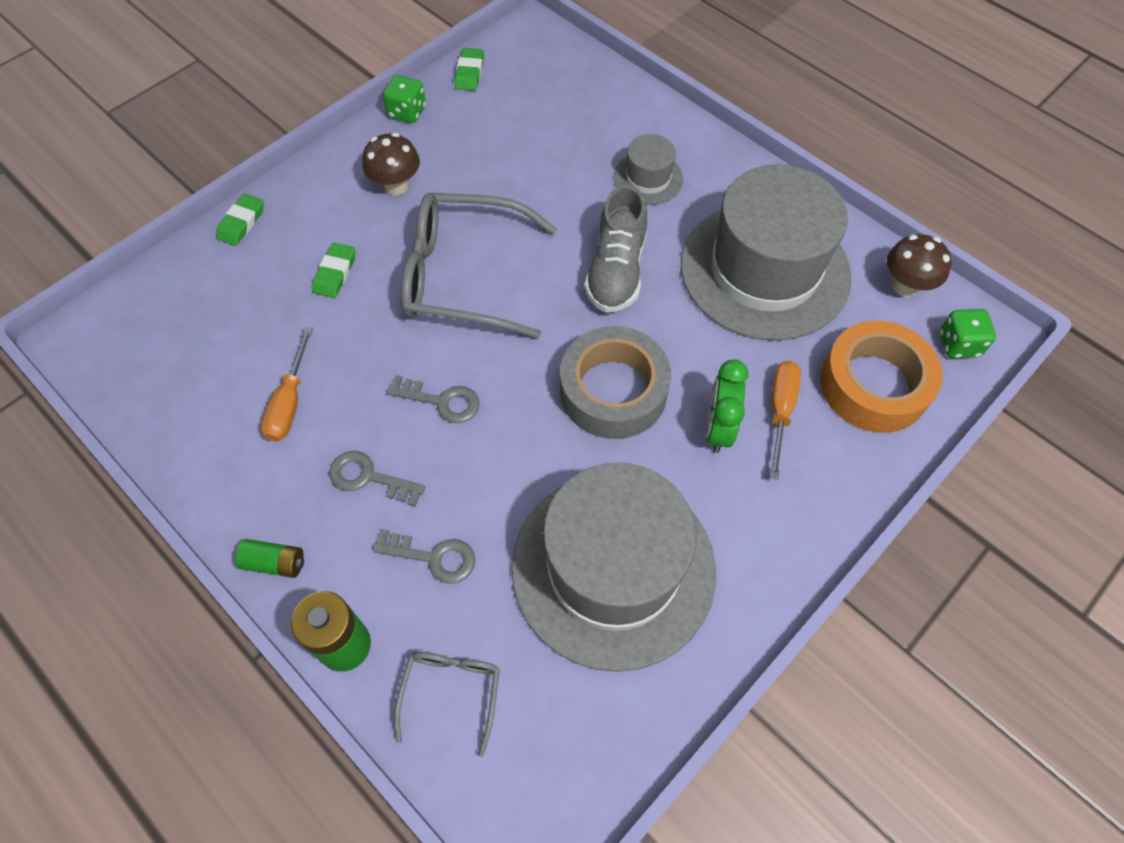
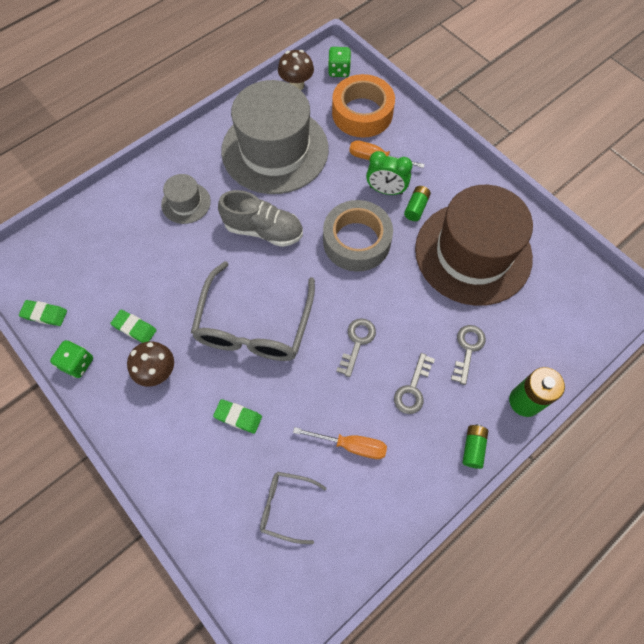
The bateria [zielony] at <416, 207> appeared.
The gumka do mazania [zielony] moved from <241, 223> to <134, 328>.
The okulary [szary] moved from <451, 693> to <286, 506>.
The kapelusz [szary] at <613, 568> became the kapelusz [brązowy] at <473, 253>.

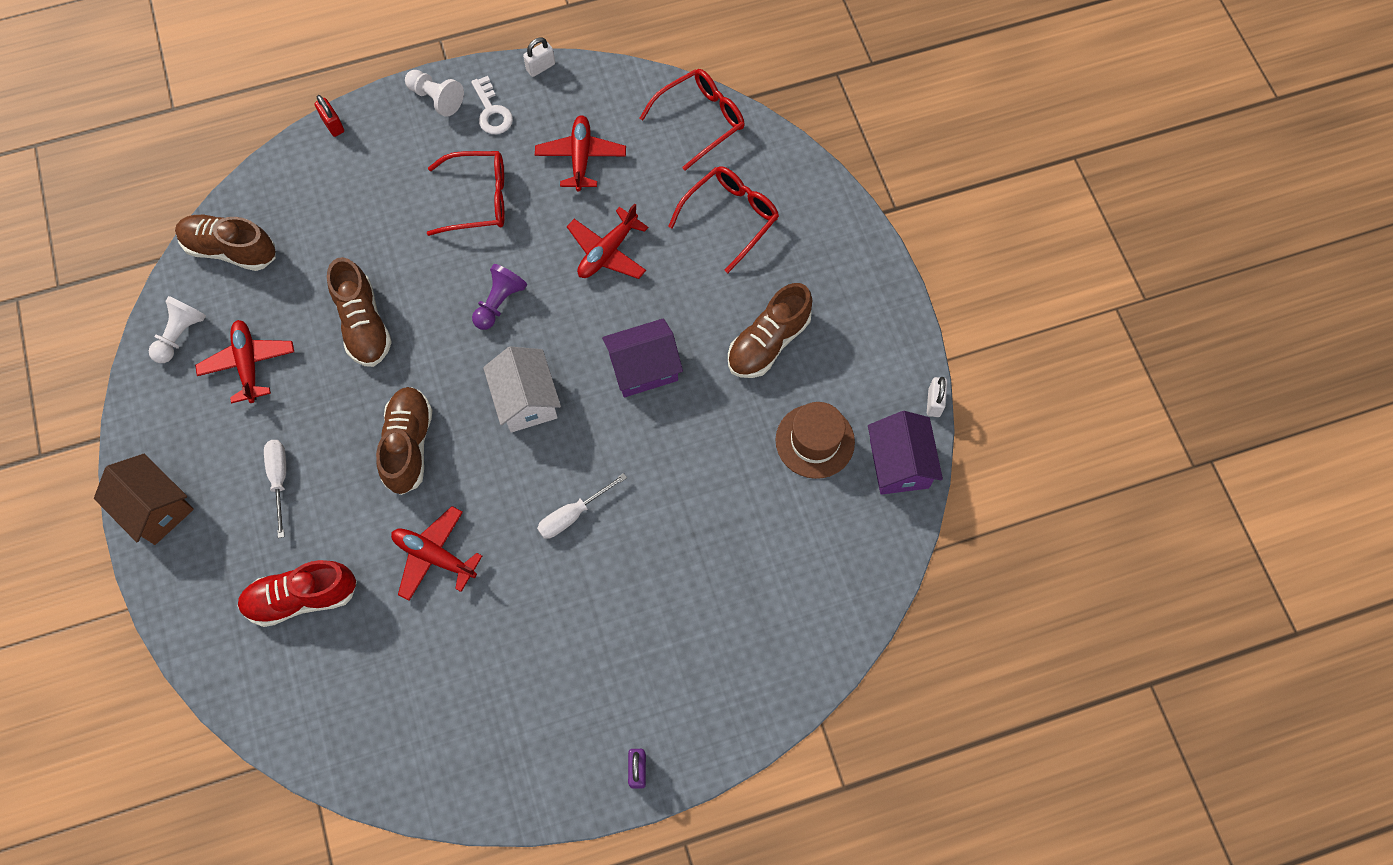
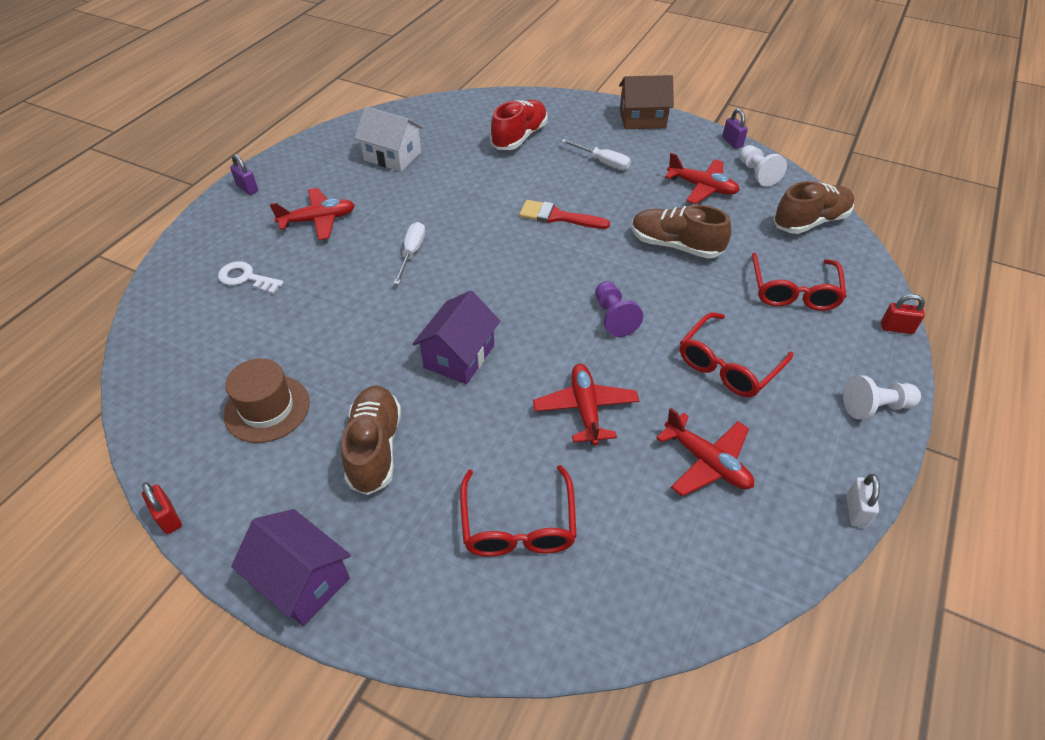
The kłódka [fioletowy] at <732, 142> appeared.
The samolot [czerwony] moved from <434, 556> to <318, 220>.
The klucz [biały] moved from <492, 111> to <246, 278>.
The domek [biały] moved from <526, 400> to <392, 156>.
The okulary [czerwony] moved from <700, 121> to <793, 291>.
The domek [fioletowy] moved from <899, 464> to <302, 580>.
The but [brązowy] at <408, 445> was replaced by the pędzel [czerwony] at <557, 216>.
The kłódka [biały] at <934, 402> became the kłódka [czerwony] at <168, 518>.

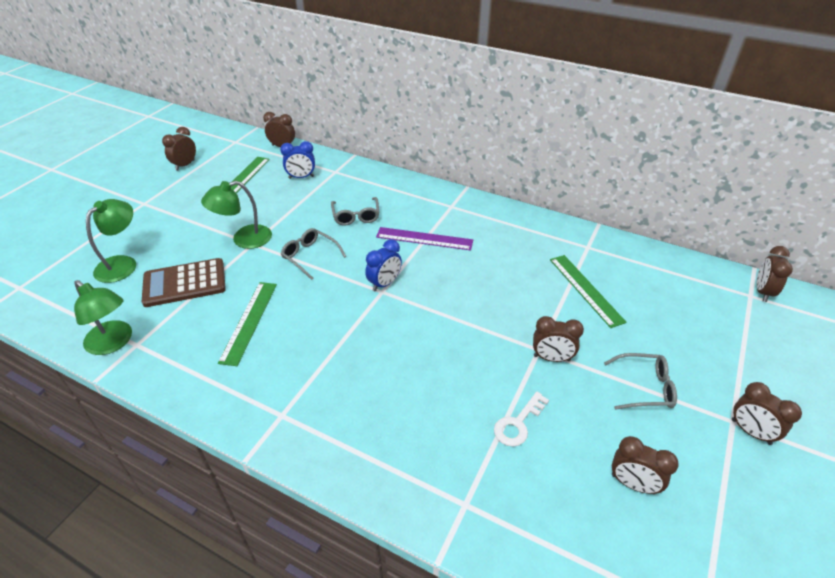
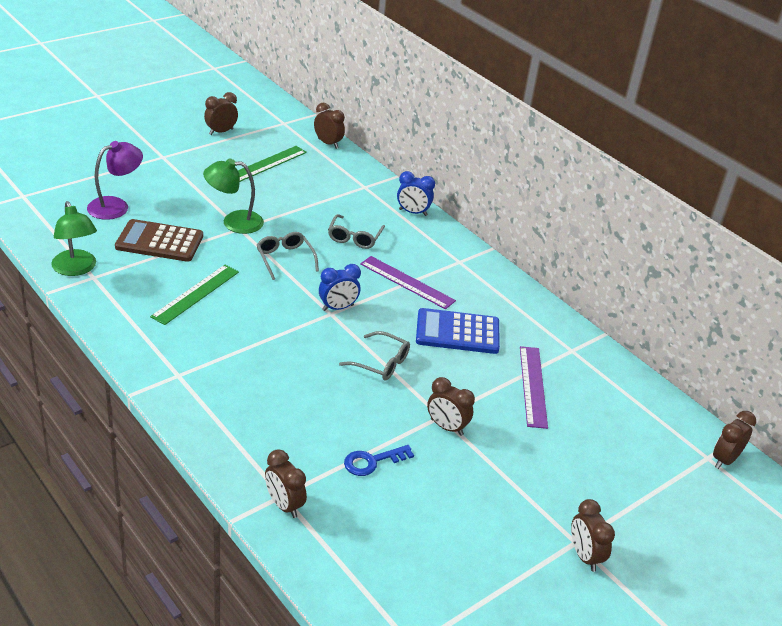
The kalkulator [niebieski] at <457, 332> appeared.
The budzik [niebieski] moved from <301, 177> to <413, 212>.
The okulary [szary] moved from <644, 387> to <381, 363>.
The budzik [brązowy] moved from <633, 484> to <284, 505>.
The lampka [zielony] at <122, 264> became the lampka [fioletowy] at <116, 206>.
The klucz [biały] at <518, 423> became the klucz [niebieski] at <372, 461>.
The linijka [zielony] at <586, 289> became the linijka [fioletowy] at <533, 386>.

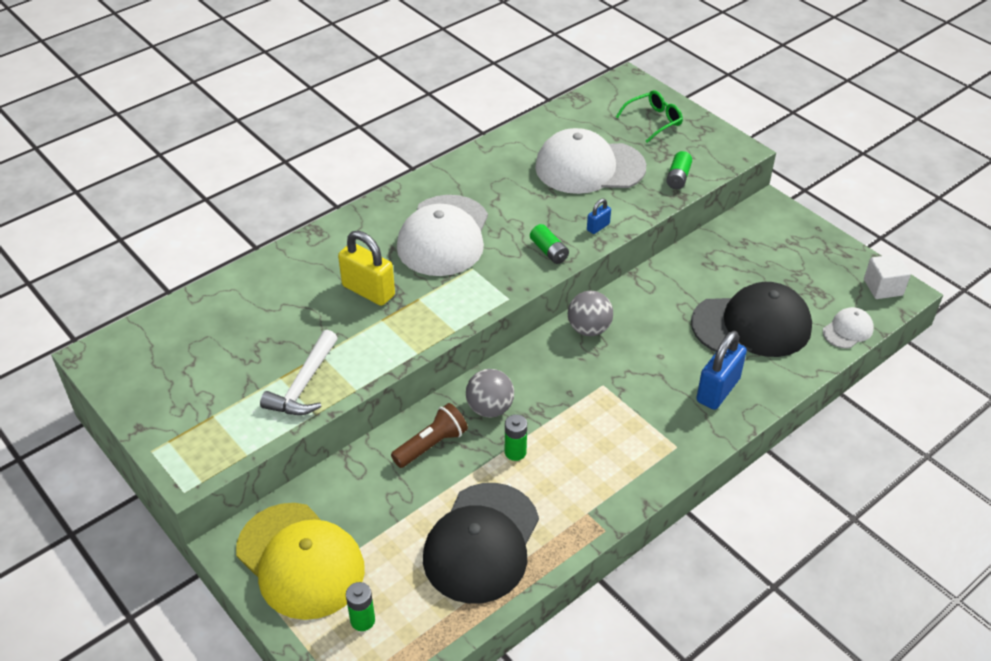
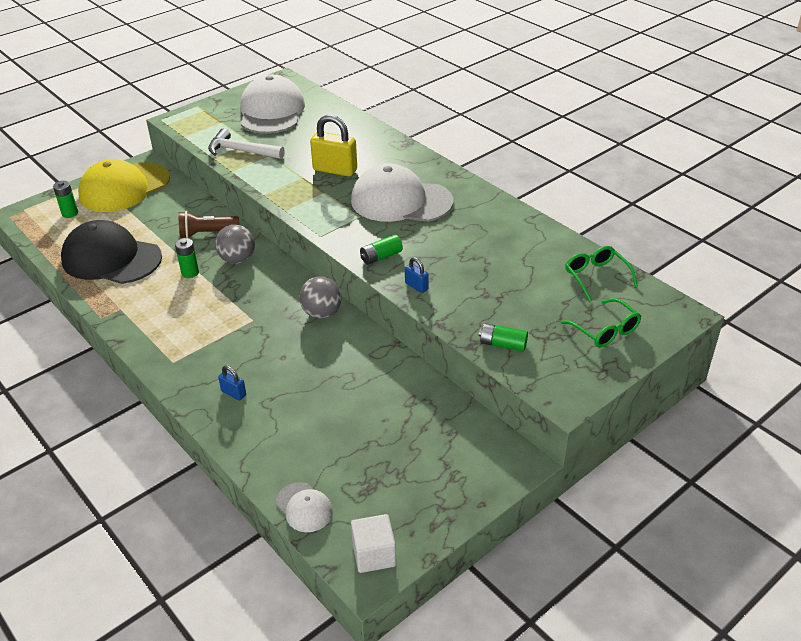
The czapka [czarny] at <752, 325> disappeared.
The okulary [zielony] at <596, 277> appeared.
The czapka [biały] moved from <589, 167> to <271, 111>.
The kłódka [żółty] at <368, 291> turned 75 degrees clockwise.
The latarka [brązowy] at <431, 445> turned 120 degrees clockwise.
The kłódka [niebieski] at <718, 390> changed to 0.49 times the size.

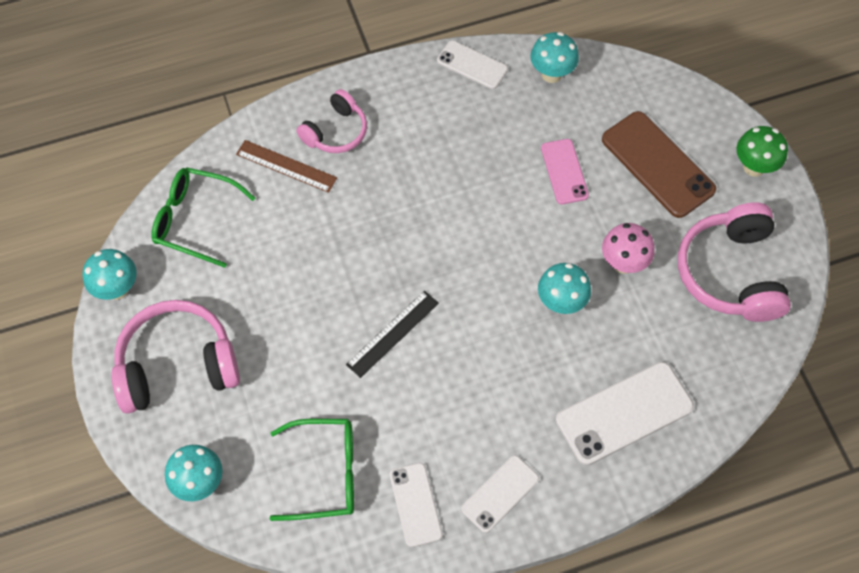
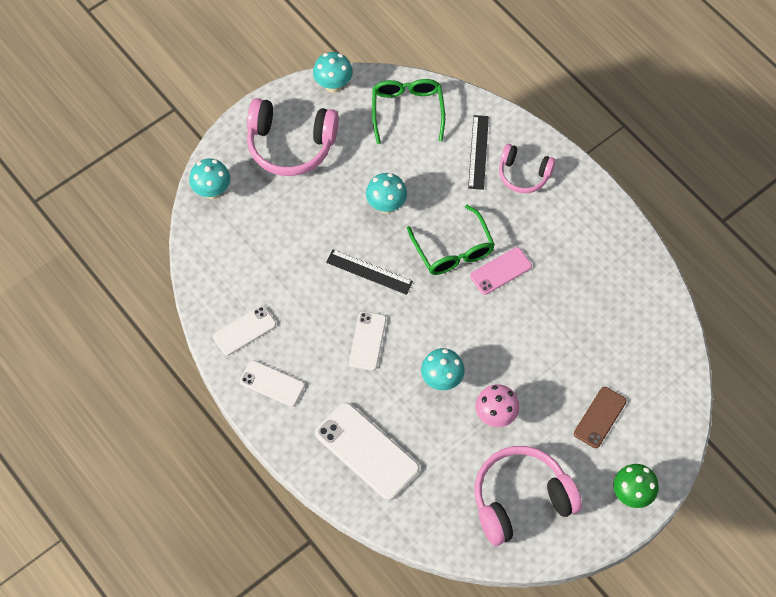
The okulary [zielony] moved from <325, 473> to <453, 250>.
The telefon [biały] moved from <472, 65> to <367, 341>.
The grzyb [turkusowy] moved from <551, 74> to <386, 205>.
The telefon [różowy] moved from <564, 171> to <500, 271>.
The linijka [brązowy] at <286, 166> became the linijka [czarny] at <478, 152>.
The słuchawki [różowy] at <177, 365> turned 135 degrees clockwise.
The telefon [brązowy] at <657, 164> changed to 0.59 times the size.

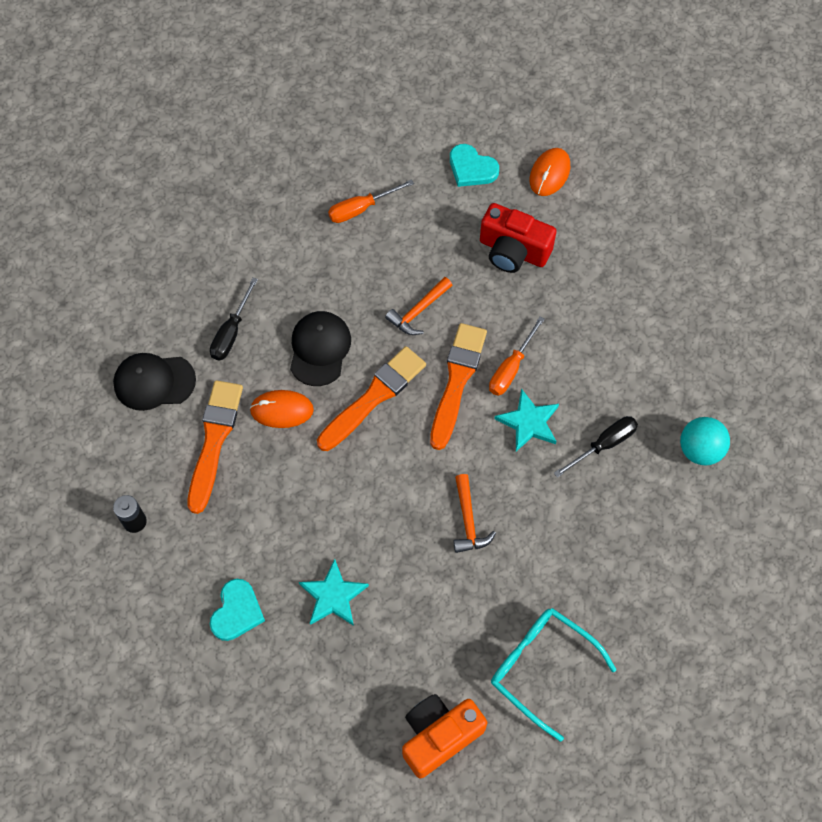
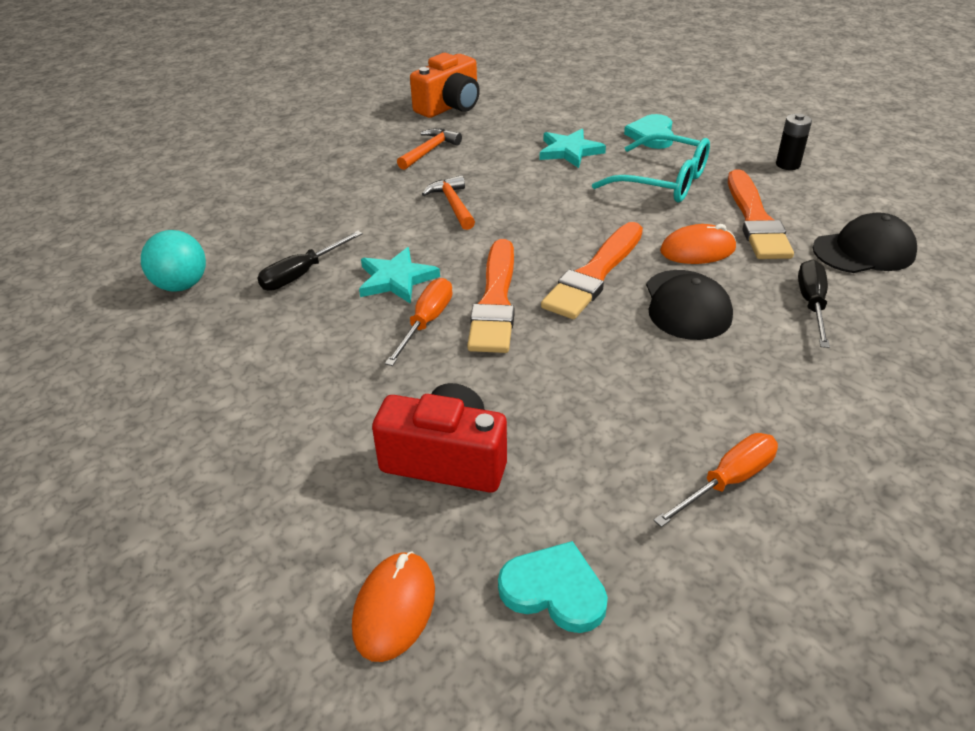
The młotek [pomarańczowy] moved from <418, 311> to <429, 151>.
The okulary [turkusowy] moved from <541, 668> to <663, 181>.

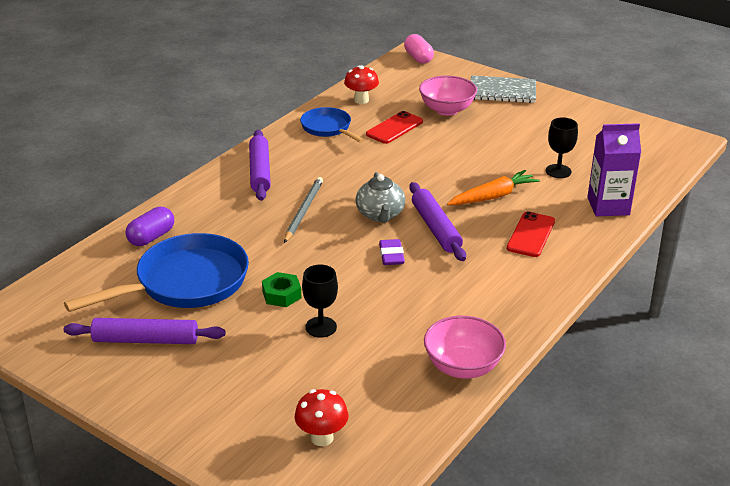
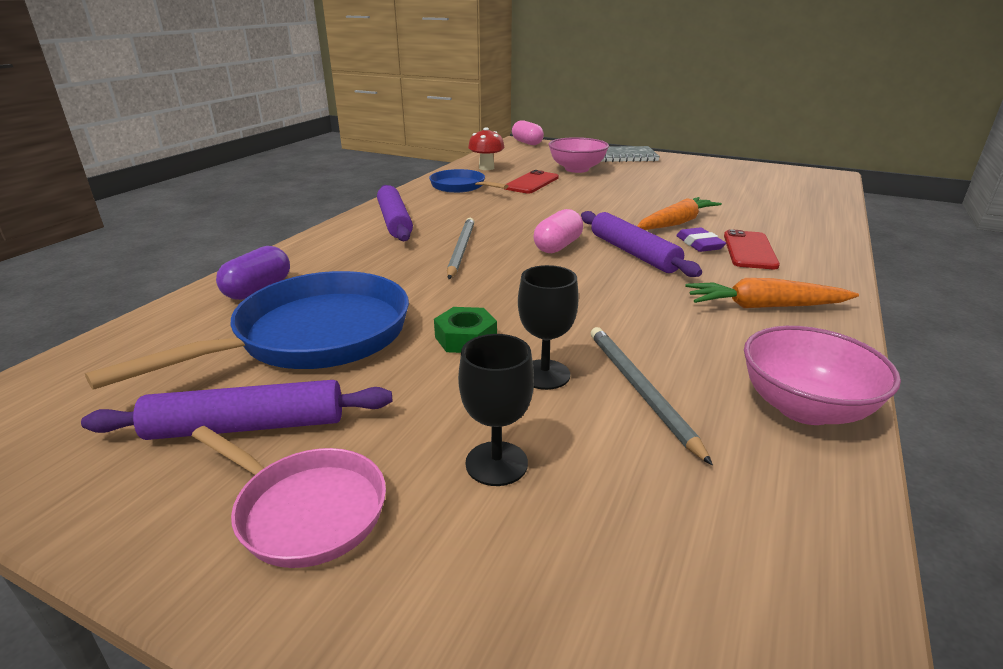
The grzyb [czerwony] at <322, 437> disappeared.
The karton mleka [fioletowy] at <608, 206> disappeared.
The patelnia [różowy] at <305, 510> appeared.
The ołówek [szary] at <640, 390> appeared.
The marchewka [pomarańczowy] at <764, 306> appeared.
The gumka do mazania [fioletowy] moved from <391, 255> to <699, 244>.
The kielich [czarny] moved from <558, 171> to <496, 463>.
The imbryk [szary] at <380, 215> was replaced by the kapsułka [różowy] at <557, 246>.

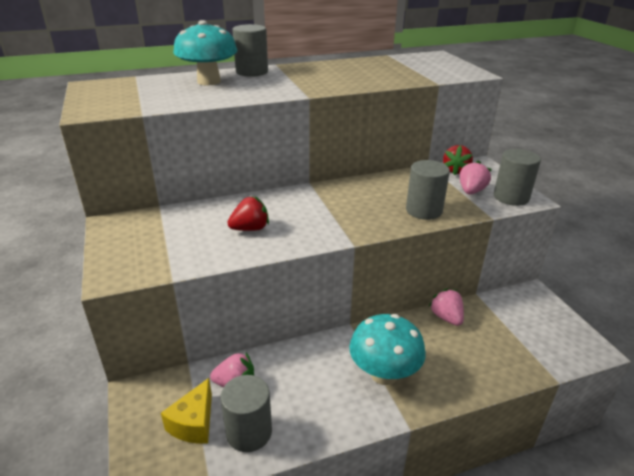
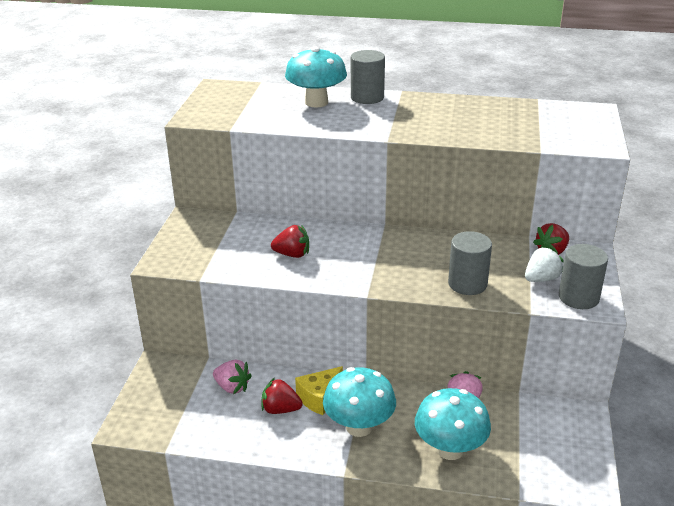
The walec [szary] at <249, 432> disappeared.
The truskawka [czerwony] at <280, 409> appeared.
The grzyb [turkusowy] at <450, 449> appeared.
The ser [żółty] moved from <194, 423> to <319, 398>.
The truskawka [różowy] at <471, 191> became the truskawka [biały] at <541, 279>.

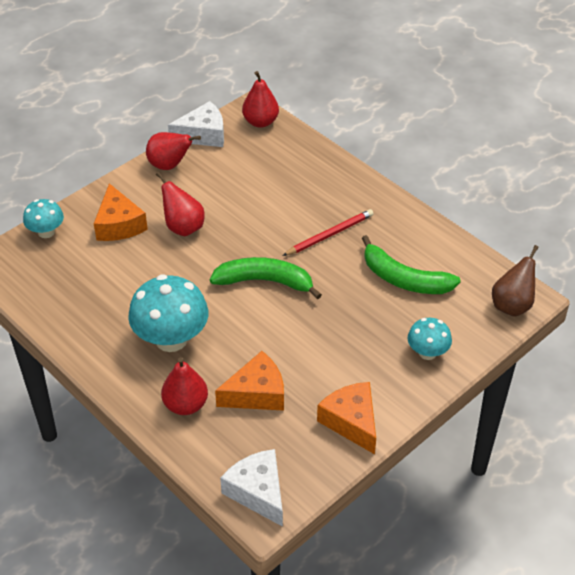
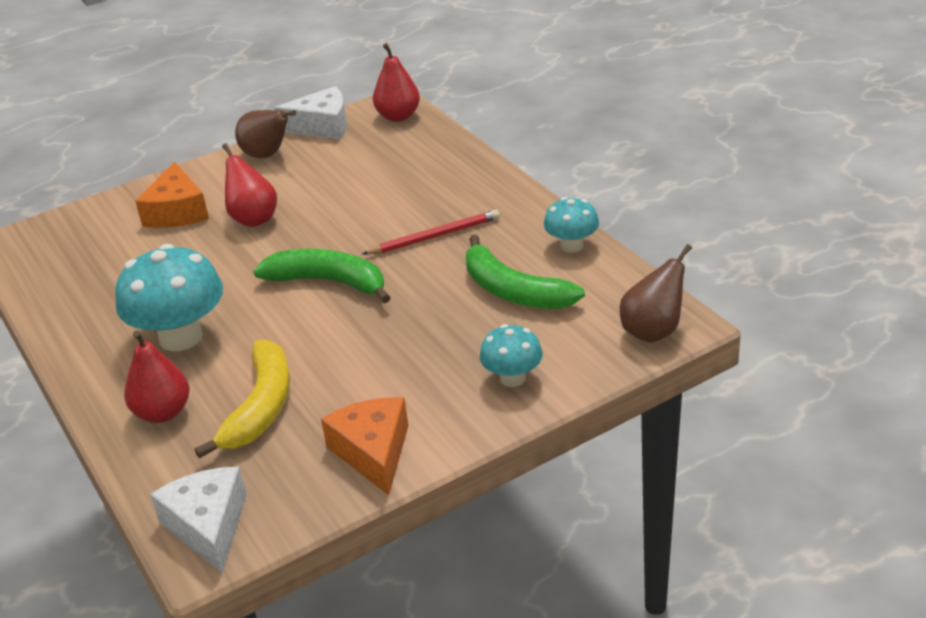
The grzyb [turkusowy] moved from <46, 232> to <571, 245>.
The ser [pomarańczowy] at <257, 393> was replaced by the banan [żółty] at <261, 407>.
The gruszka [czerwony] at <169, 165> became the gruszka [brązowy] at <267, 155>.

